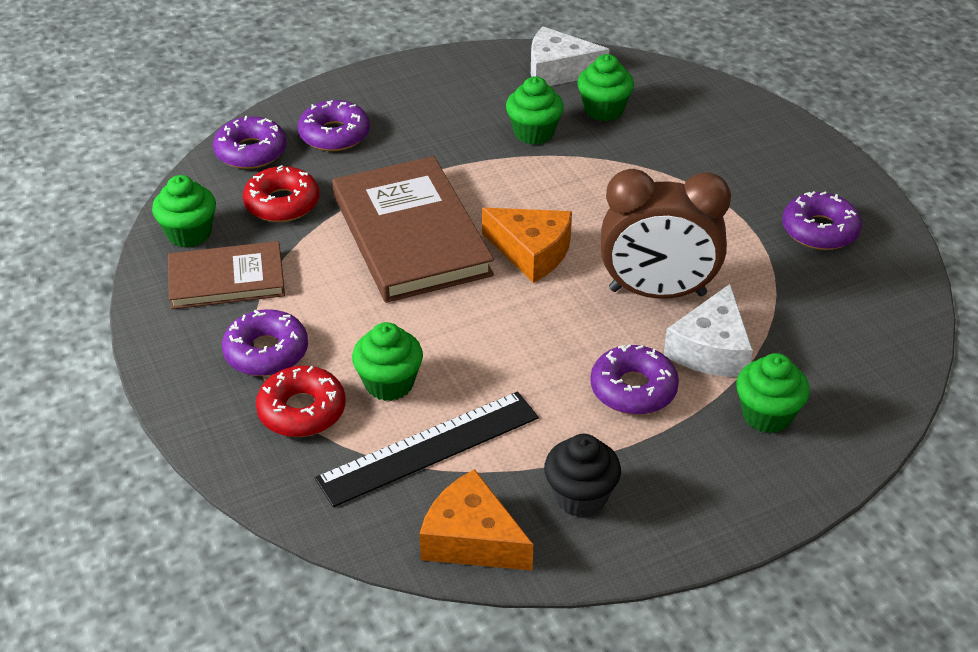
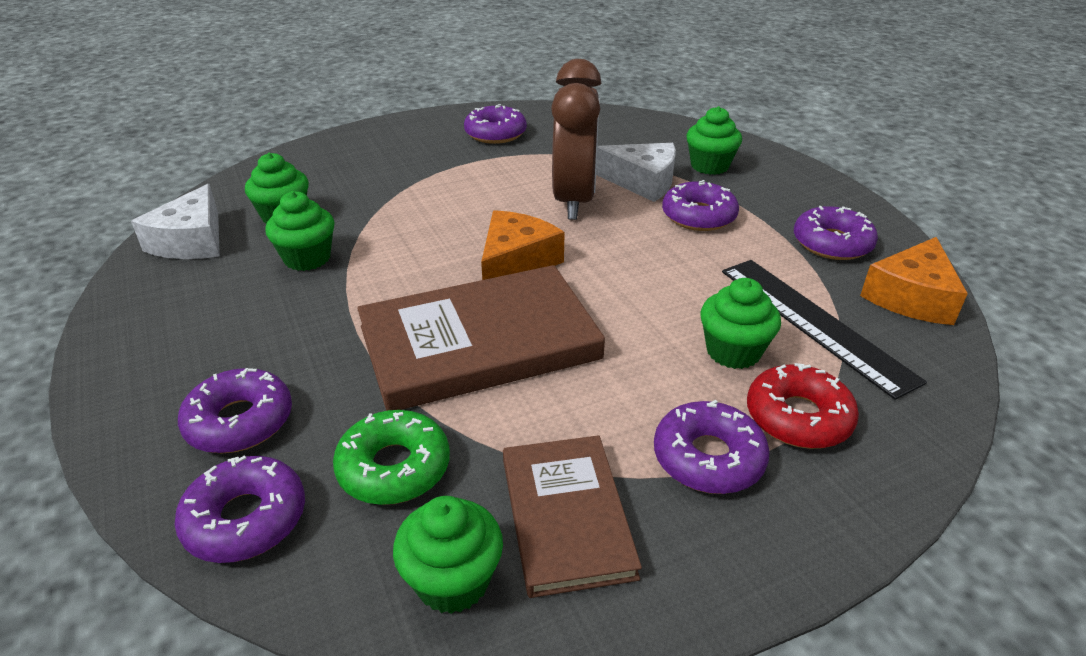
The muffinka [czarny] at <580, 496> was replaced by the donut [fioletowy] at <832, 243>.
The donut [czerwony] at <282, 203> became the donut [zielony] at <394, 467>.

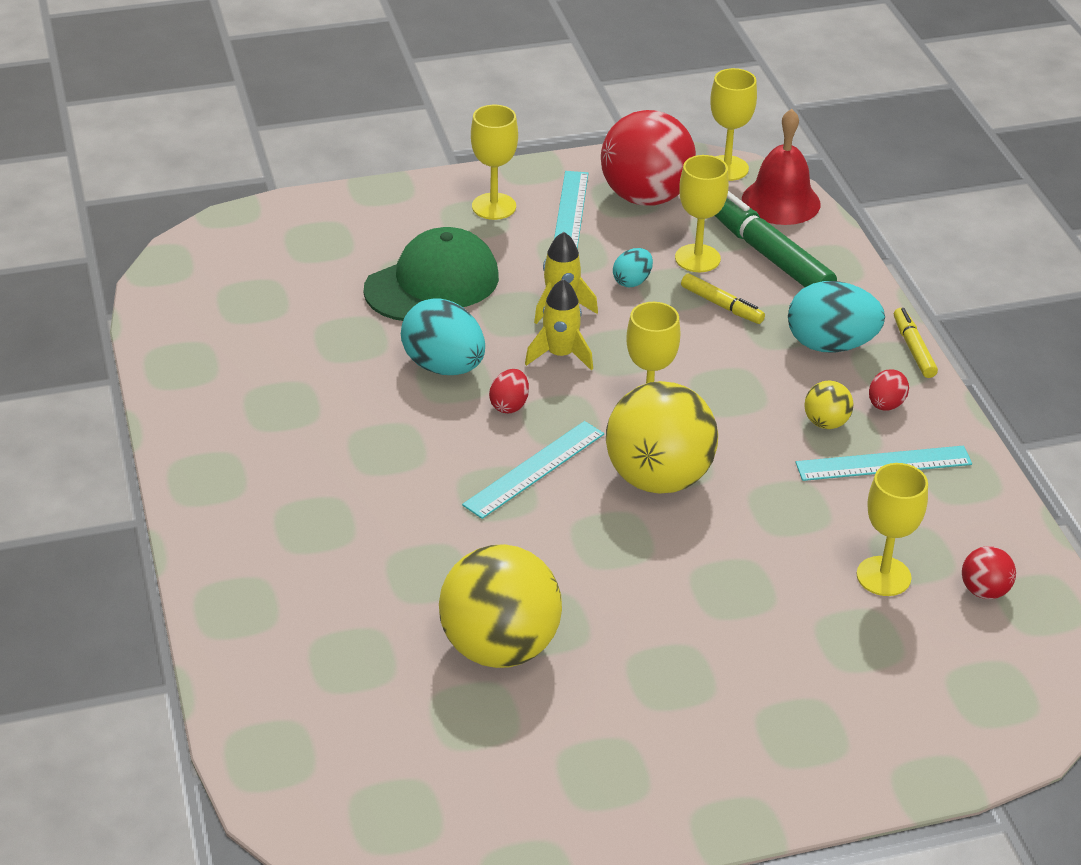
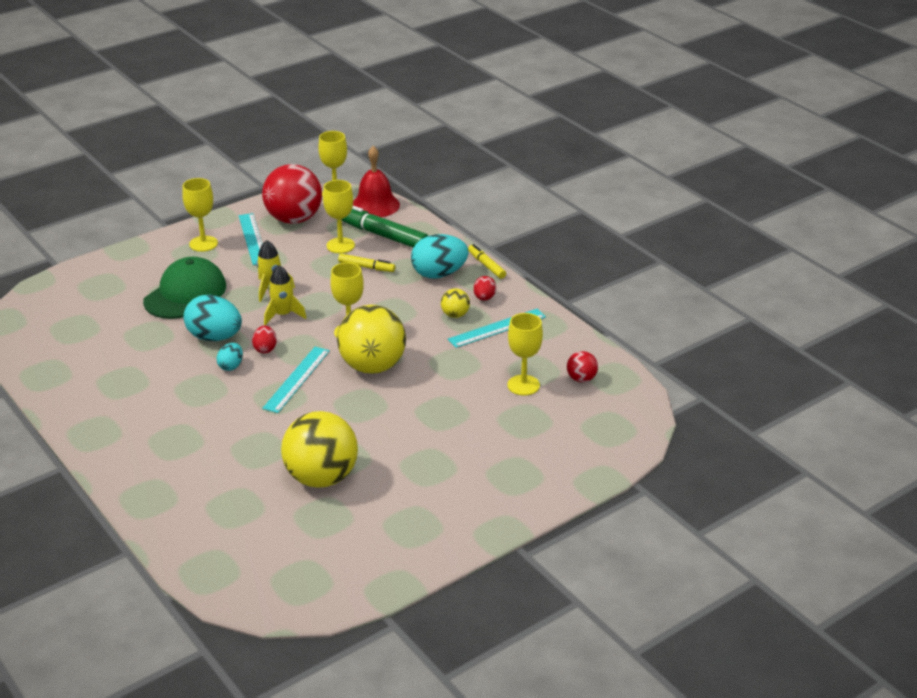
The jajko [turkusowy] moved from <632, 281> to <231, 366>.

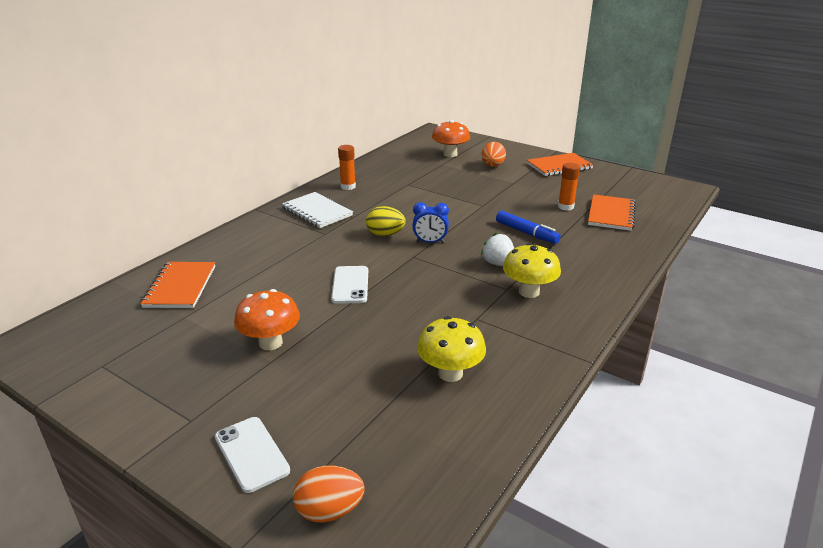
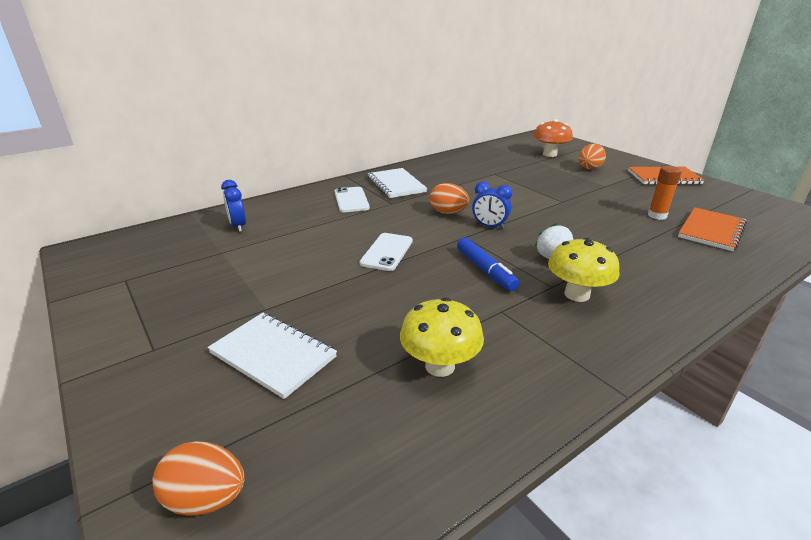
The grzyb [pomarańczowy] at <270, 343> disappeared.
The klej w sztyfcie [pomarańczowy] at <348, 186> disappeared.
The zeszyt [biały] at <273, 355> appeared.
The telefon [biały] moved from <251, 454> to <351, 200>.
The flamaster [niebieski] moved from <526, 233> to <485, 270>.
The zeszyt [pomarańczowy] at <180, 287> was replaced by the budzik [niebieski] at <238, 226>.
The jajko [żółty] at <385, 234> became the jajko [pomarańczowy] at <448, 213>.

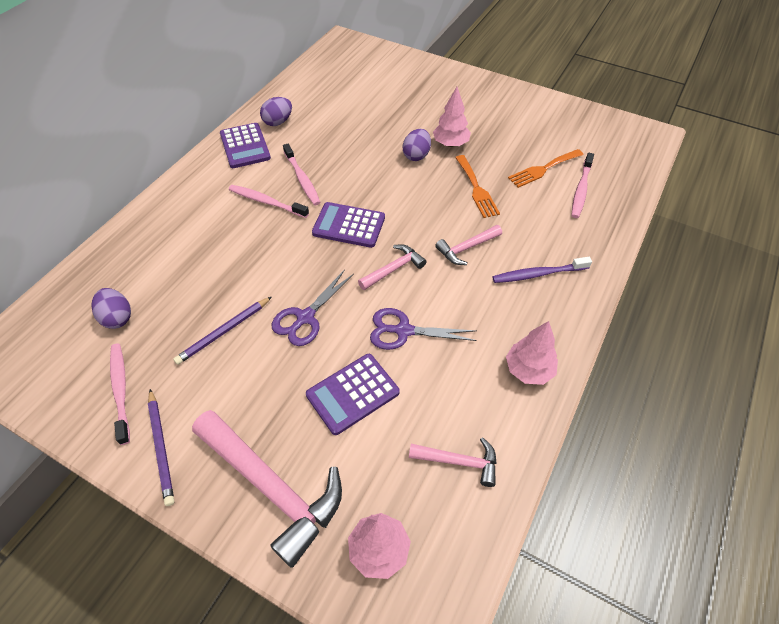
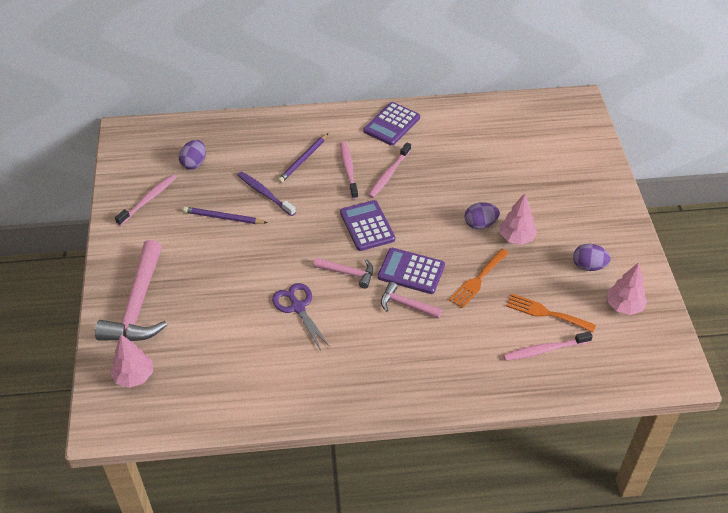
The nożyczki [fioletowy] at <305, 318> disappeared.
The młotek [różowy] at <459, 461> disappeared.
The ołówek [fioletowy] moved from <161, 447> to <303, 159>.
The jajko [fioletowy] moved from <278, 122> to <588, 266>.
The kalkulator [fioletowy] moved from <352, 393> to <411, 271>.
The szczoteczka do zębów [fioletowy] moved from <538, 274> to <264, 193>.
The drzewko [różowy] moved from <528, 370> to <623, 306>.

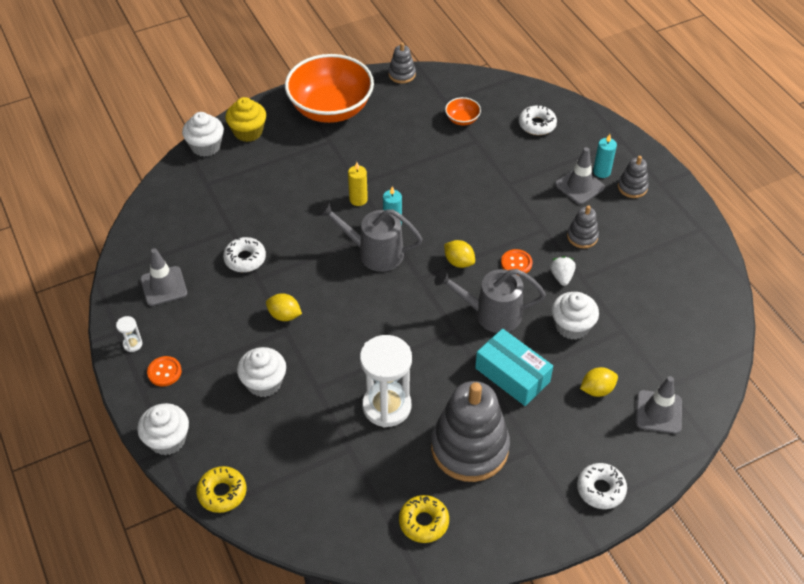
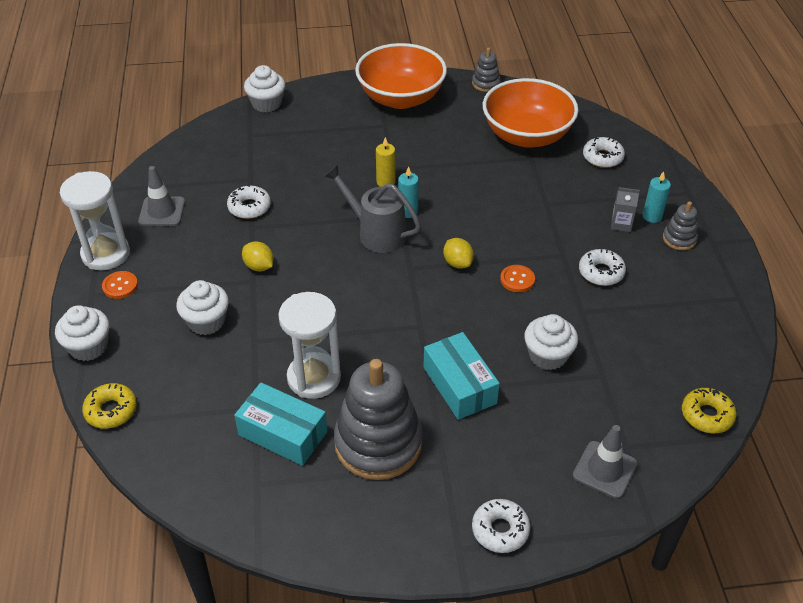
The muffinka [żółty] at <248, 132> disappeared.
The konewka [szary] at <490, 314> disappeared.
The truskawka [biały] at <561, 277> disappeared.
The cytryna [żółty] at <597, 389> disappeared.
The pudełko [turkusowy] at <283, 433> appeared.
The donut [żółty] moved from <423, 522> to <707, 415>.
The pachołek [szary] at <579, 186> was replaced by the karton mleka [szary] at <621, 224>.
The zabawka nakładanka [szary] at <582, 237> was replaced by the donut [biały] at <601, 272>.
The klepsydra [biały] at <132, 344> changed to 2.45 times the size.
The miska [pomarańczowy] at <462, 119> changed to 2.46 times the size.

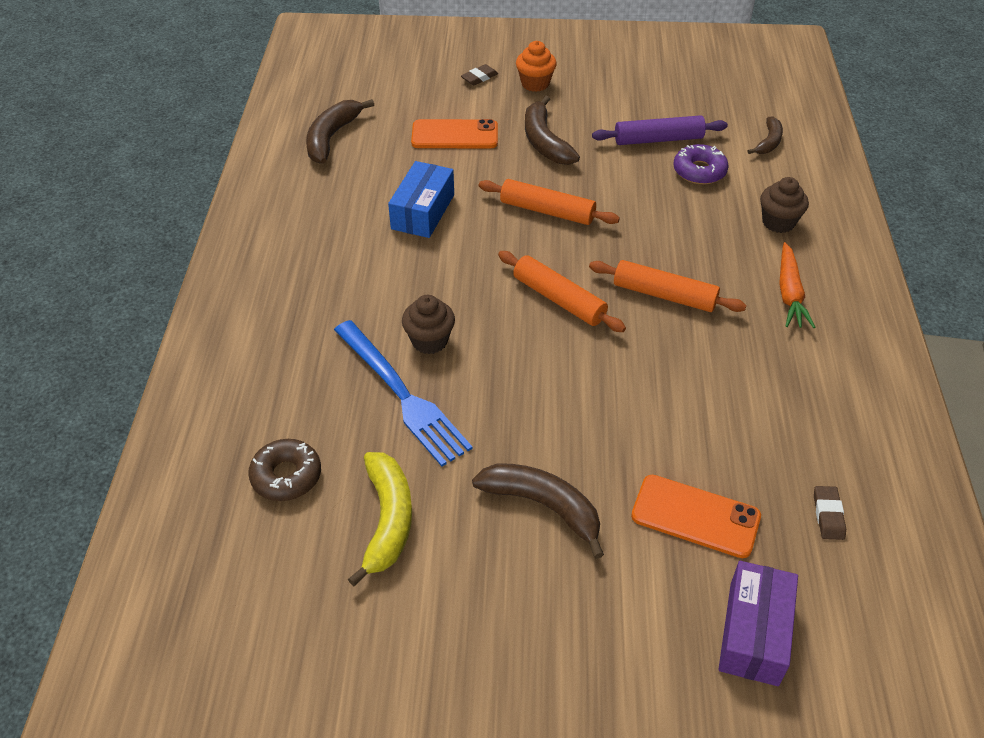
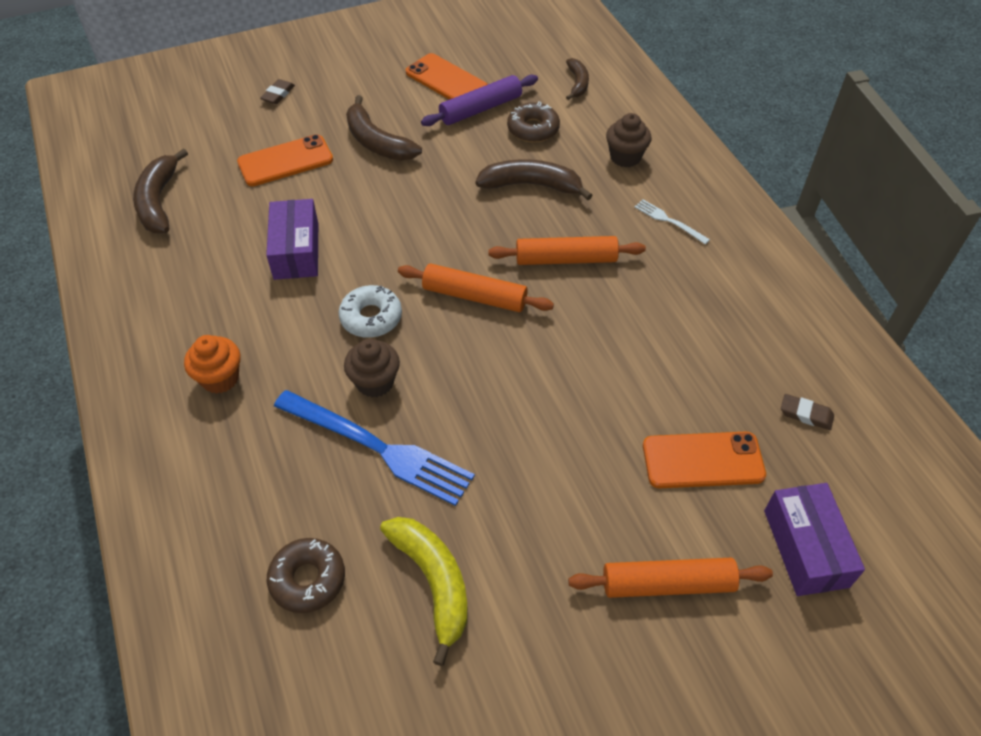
The donut [biały] at <371, 317> appeared.
The telefon [pomarańczowy] at <446, 80> appeared.
The banan [brązowy] moved from <543, 506> to <531, 185>.
The wałek do ciasta [pomarańczowy] moved from <547, 211> to <667, 584>.
The muffinka [pomarańczowy] moved from <535, 84> to <220, 378>.
The marchewka [pomarańczowy] at <789, 293> was replaced by the widelec [biały] at <669, 221>.
The pudełko [niebieski] at <423, 211> became the pudełko [fioletowy] at <296, 251>.
The donut [fioletowy] at <699, 171> became the donut [brązowy] at <533, 129>.
The gumka do mazania [brązowy] at <828, 515> turned 45 degrees counterclockwise.

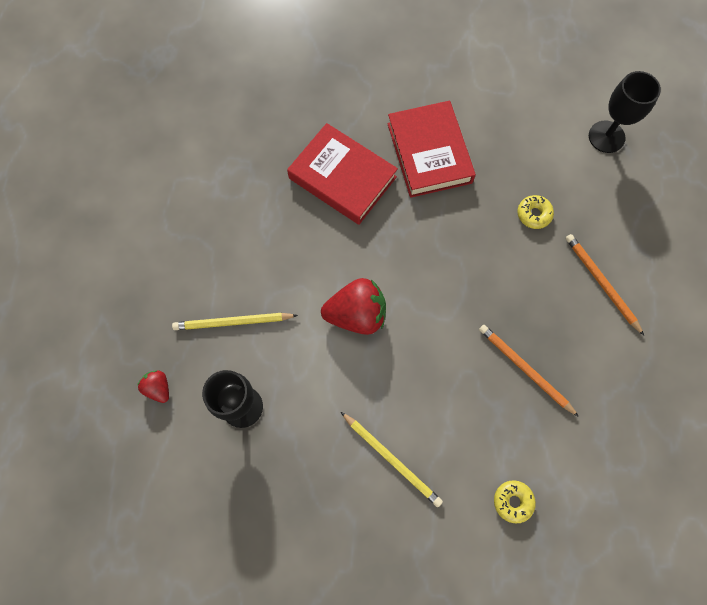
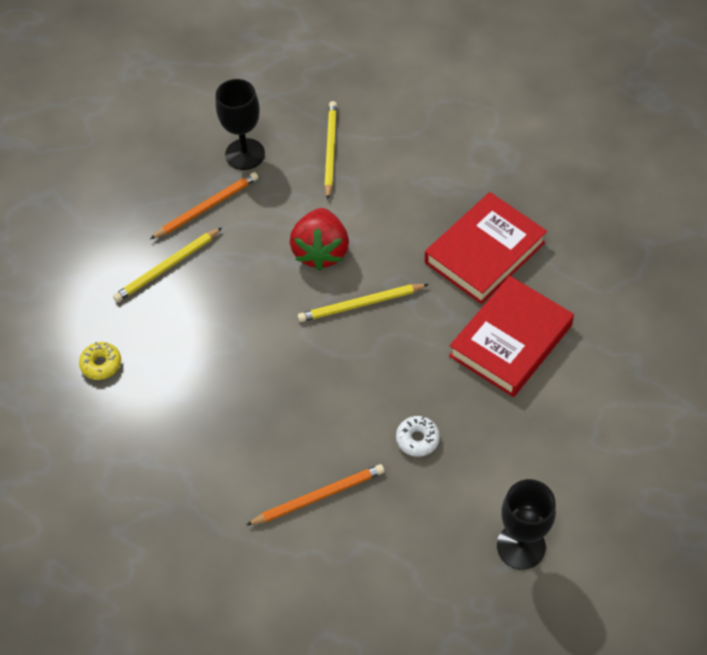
The truskawka [czerwony] at <158, 388> disappeared.
The ołówek [żółty] at <361, 304> appeared.
The ołówek [pomarańczowy] moved from <525, 369> to <207, 207>.
The donut [żółty] at <534, 214> became the donut [biały] at <417, 439>.
The książka [czerwony] at <429, 153> turned 45 degrees counterclockwise.

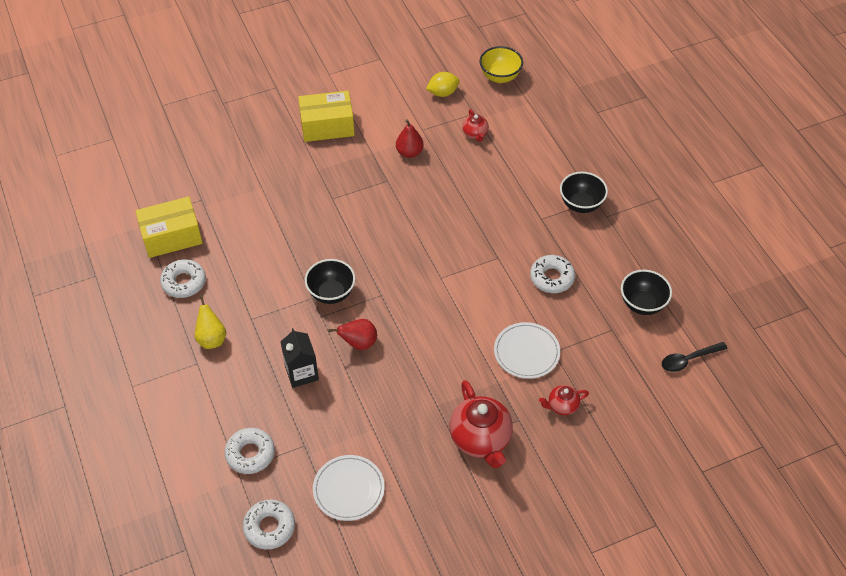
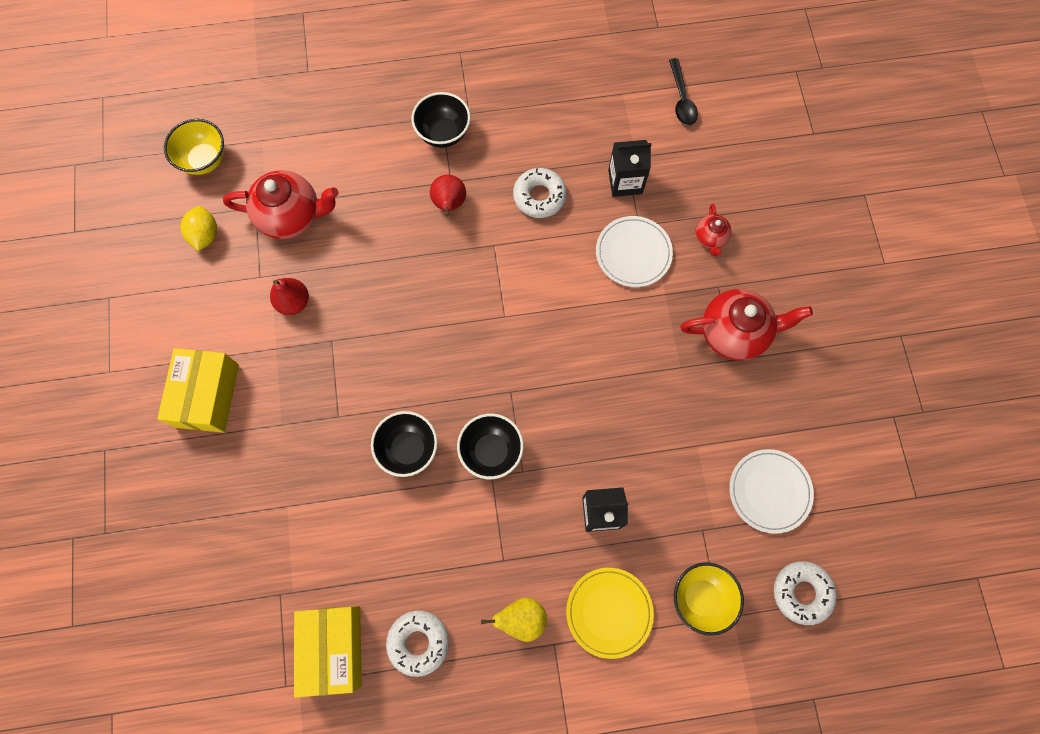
The talerz [żółty] at <609, 612> appeared.
The karton mleka [czarny] at <625, 182> appeared.
The gruszka [czerwony] moved from <358, 343> to <449, 204>.
The miska [czarny] moved from <642, 304> to <408, 449>.
The donut [biały] at <250, 454> was replaced by the miska [żółty] at <701, 598>.
The imbryk [czerwony] at <475, 134> changed to 1.96 times the size.

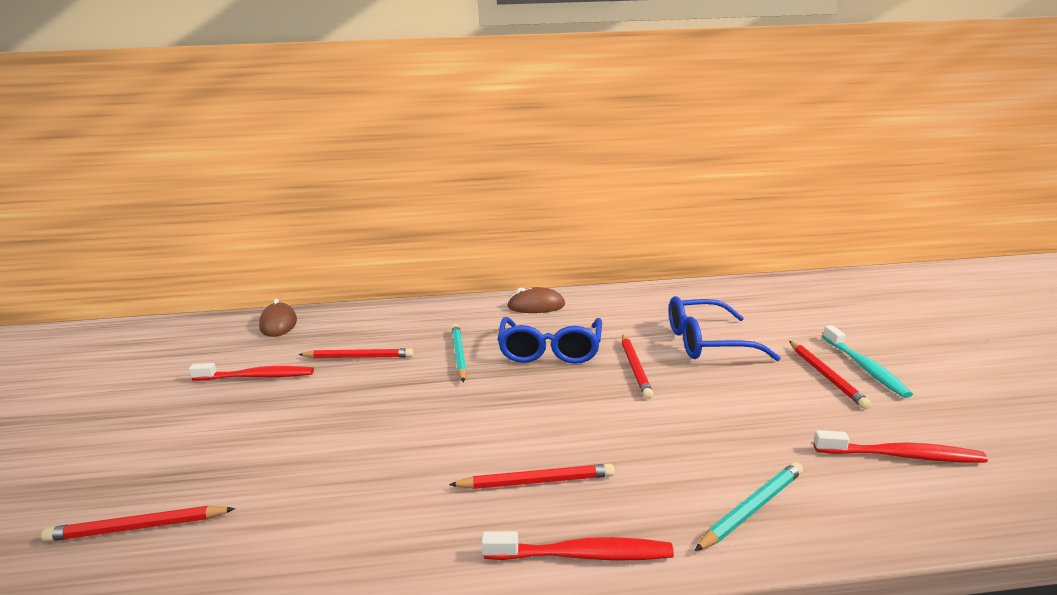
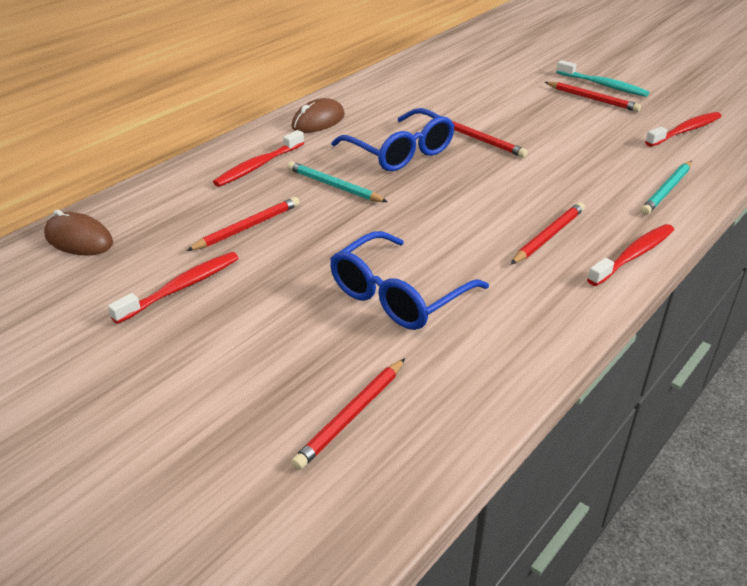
The szczoteczka do zębów [czerwony] at <258, 166> appeared.
The okulary [niebieski] moved from <707, 342> to <399, 295>.
The ołówek [turkusowy] at <753, 508> turned 150 degrees counterclockwise.

